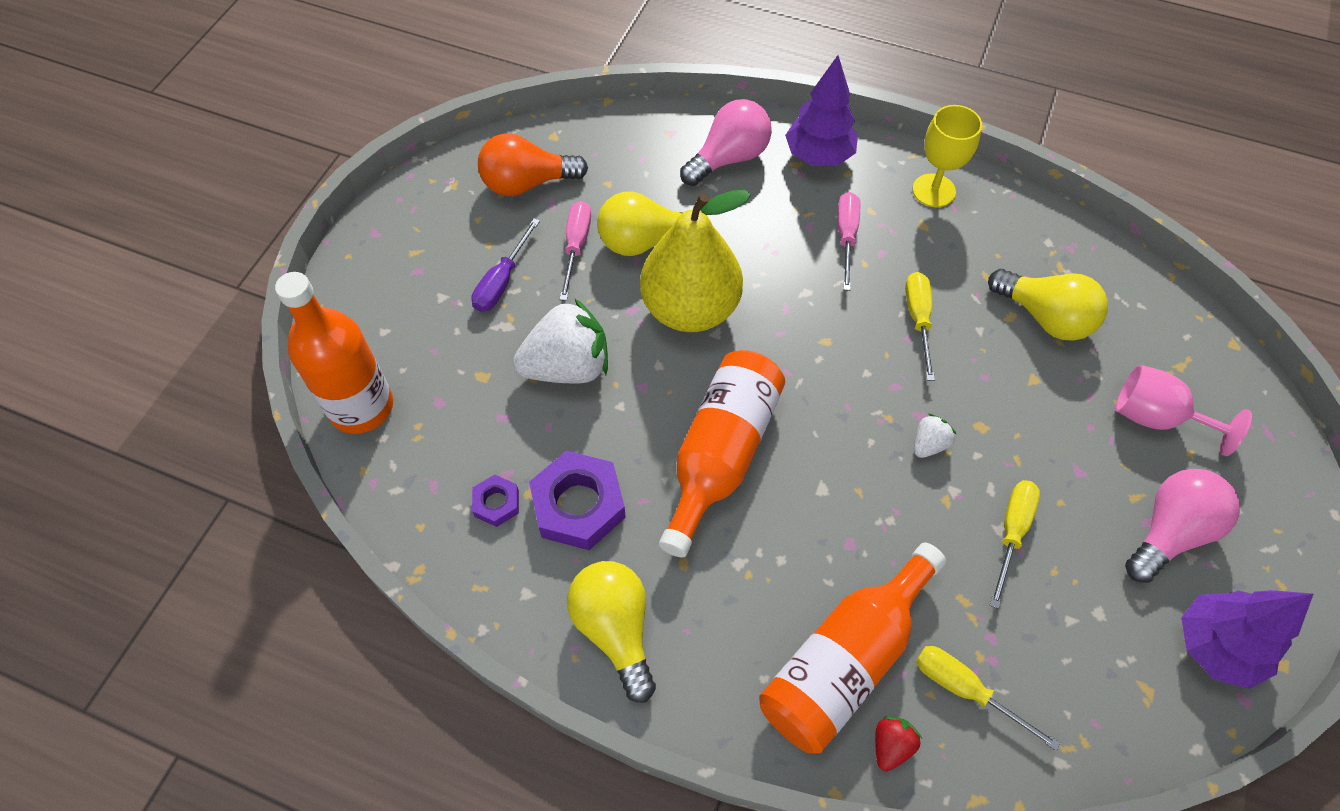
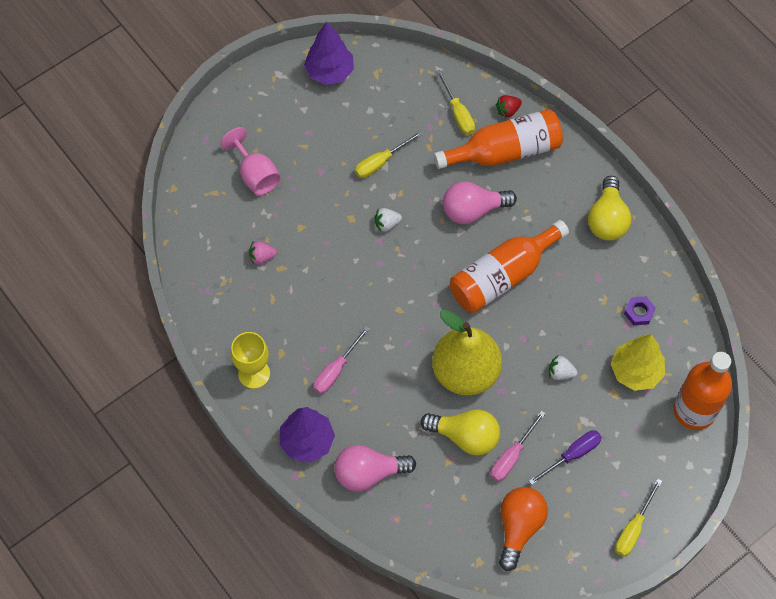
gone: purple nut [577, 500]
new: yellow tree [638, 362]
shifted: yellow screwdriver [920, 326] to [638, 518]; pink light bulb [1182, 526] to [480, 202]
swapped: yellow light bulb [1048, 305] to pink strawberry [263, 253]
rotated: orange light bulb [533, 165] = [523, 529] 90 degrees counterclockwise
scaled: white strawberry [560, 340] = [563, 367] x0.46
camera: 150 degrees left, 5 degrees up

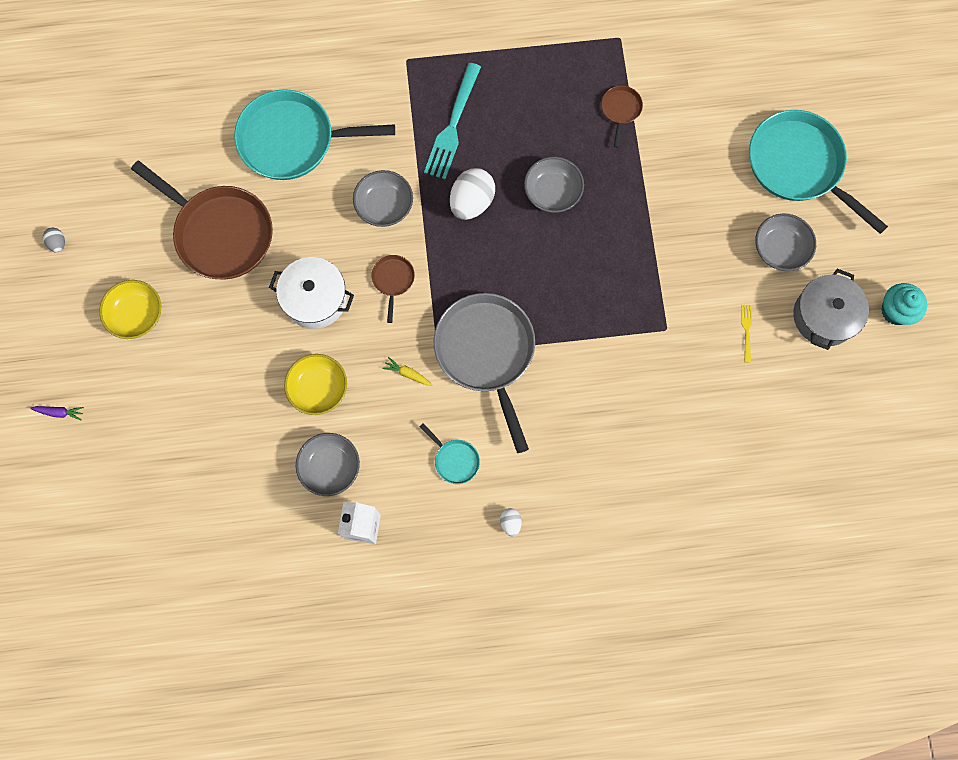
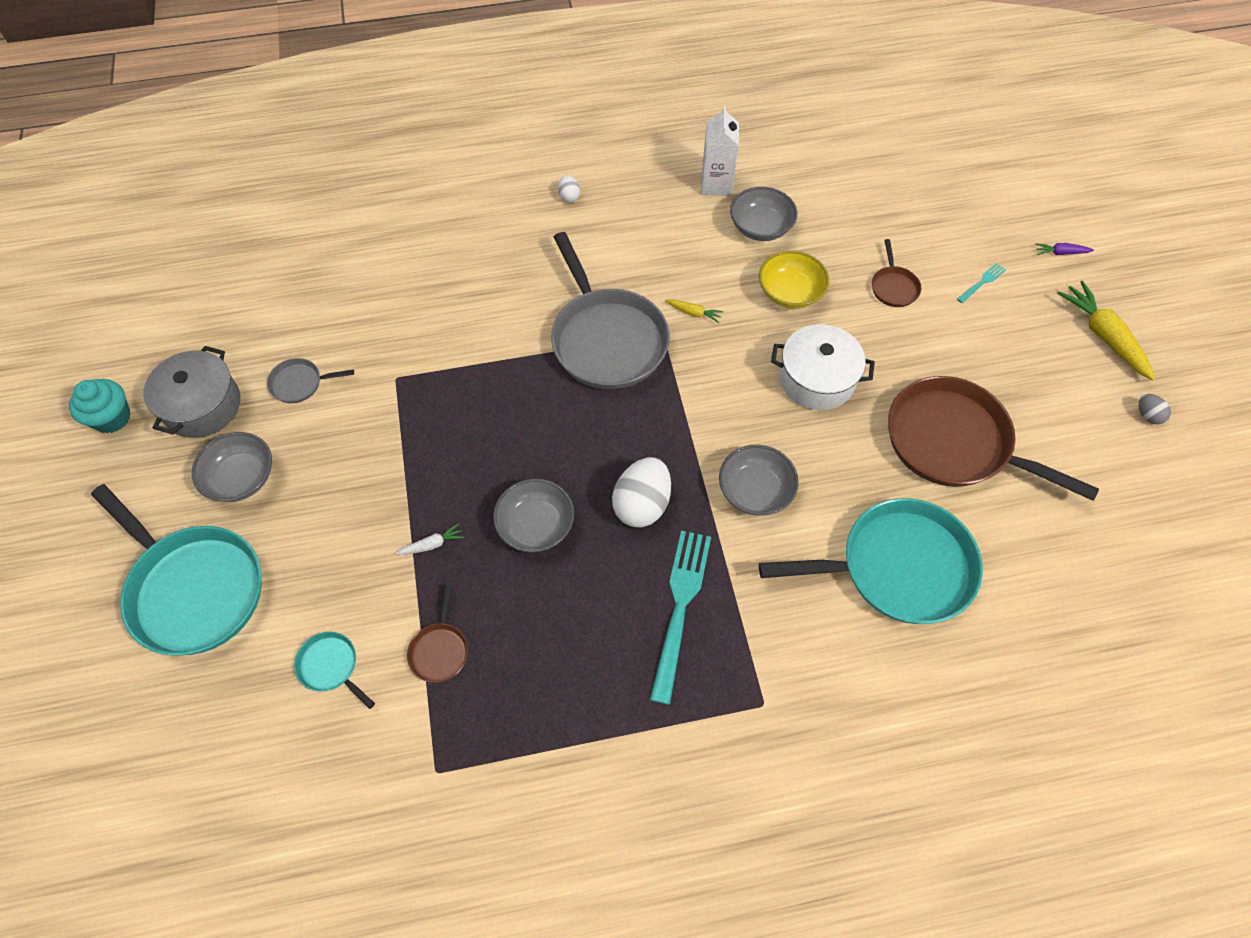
gone: yellow bowl [130, 309]
new: white carrot [430, 539]; turquoise fork [981, 283]; yellow carrot [1106, 330]
shifted: brown pan [393, 289] to [896, 273]; turquoise pan [449, 453] to [334, 670]
swapped: yellow fork [746, 334] to grey pan [310, 380]
camera: 175 degrees right, 15 degrees down

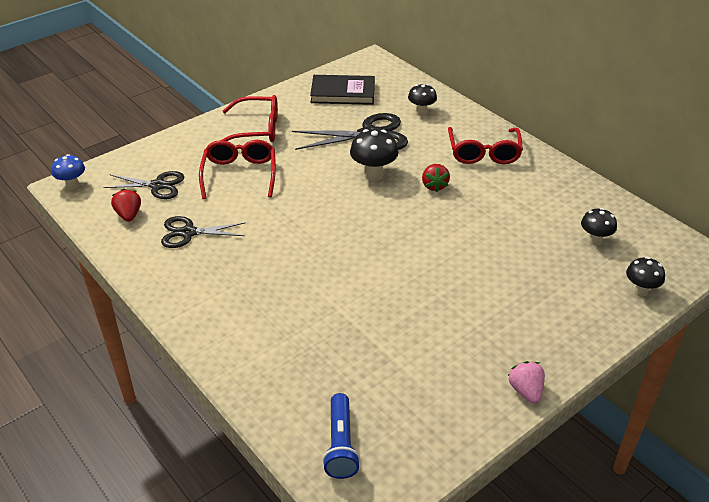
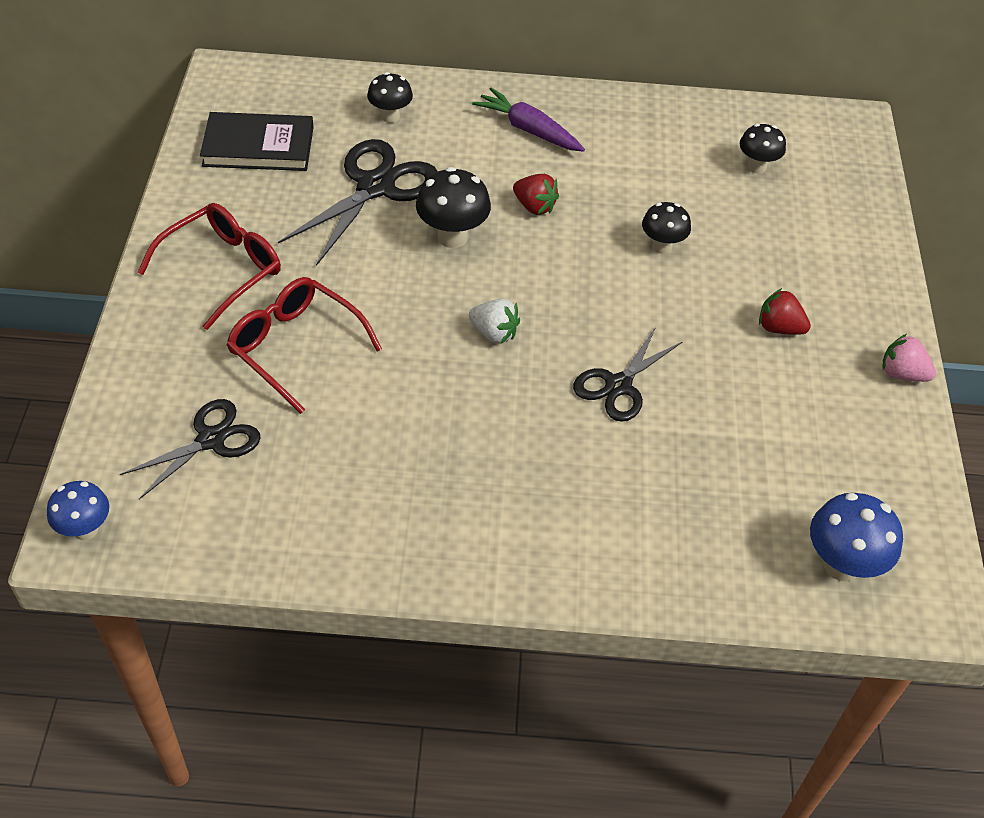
new: white strawberry [494, 321]
shifted: red strawberry [126, 205] to [785, 311]; black scissors [203, 232] to [627, 374]; black mushroom [645, 277] to [666, 228]
swapped: blue flashlight [341, 436] to blue mushroom [856, 537]; red glasses [485, 145] to purple carrot [528, 120]
rotated: black book [342, 90] = [257, 141] 45 degrees clockwise
camera: 50 degrees left, 10 degrees up

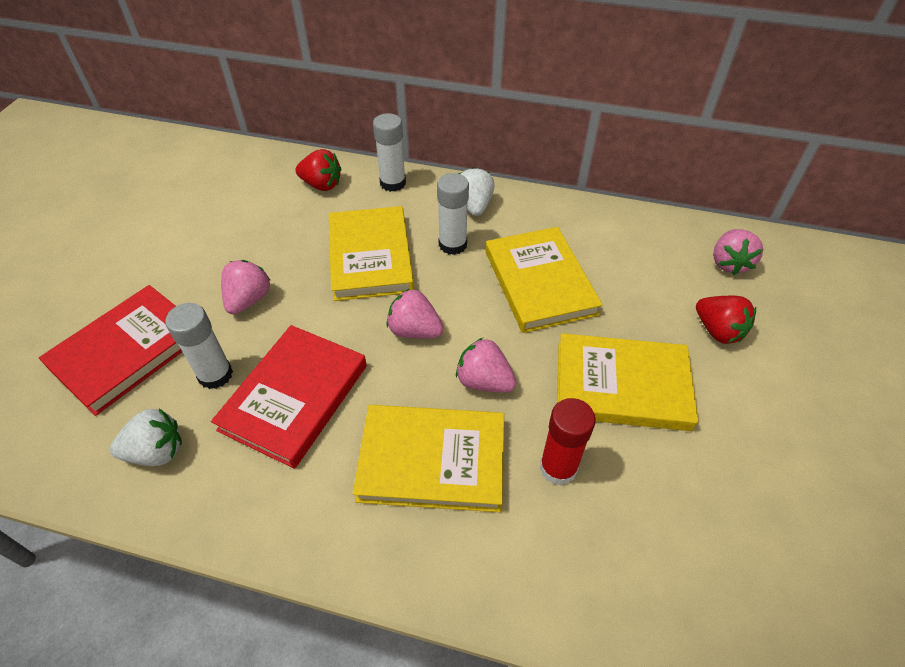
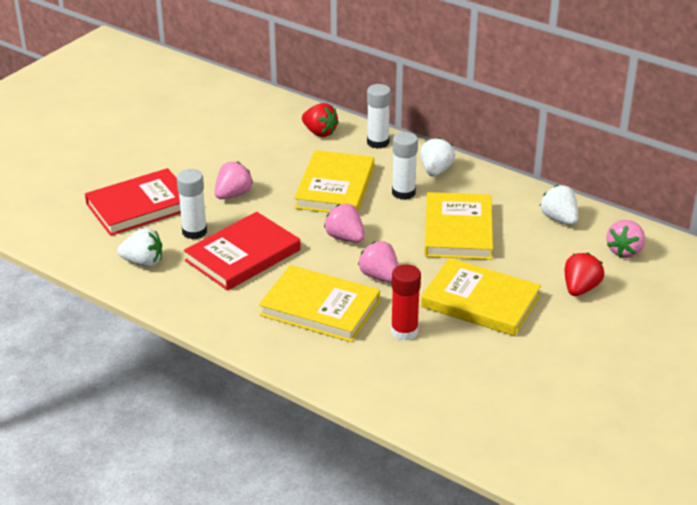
new: white strawberry [559, 205]
rotated: red strawberry [726, 320] = [584, 274] 135 degrees counterclockwise
camera: 20 degrees right, 15 degrees down

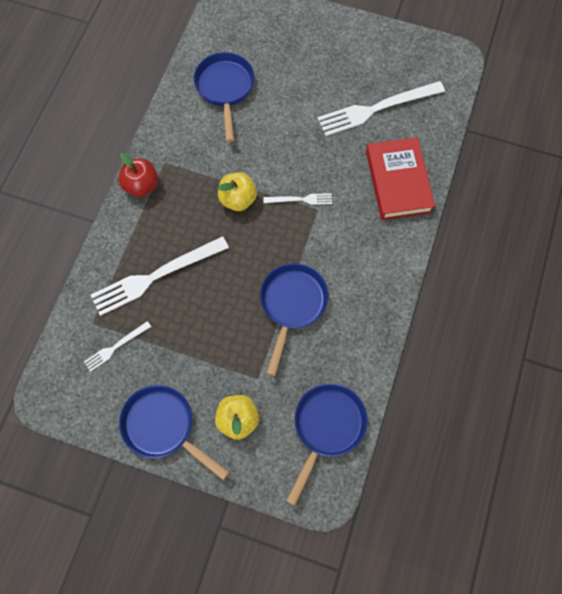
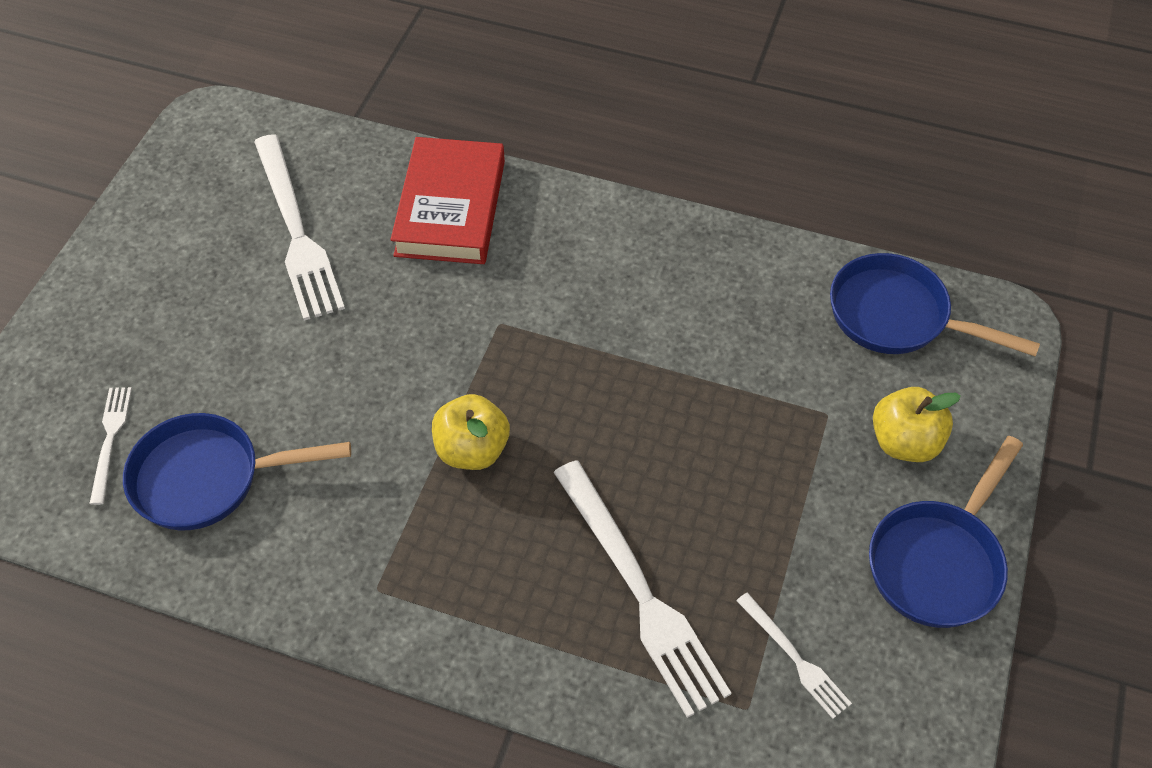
gone: red apple [138, 175]; blue pan [294, 319]
shifted: white fork [297, 199] to [110, 446]
rotated: red book [400, 178] = [447, 200] 75 degrees counterclockwise
camera: 90 degrees left, 15 degrees down

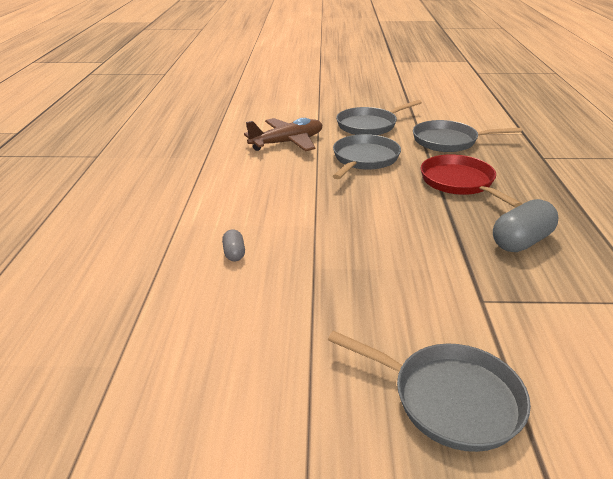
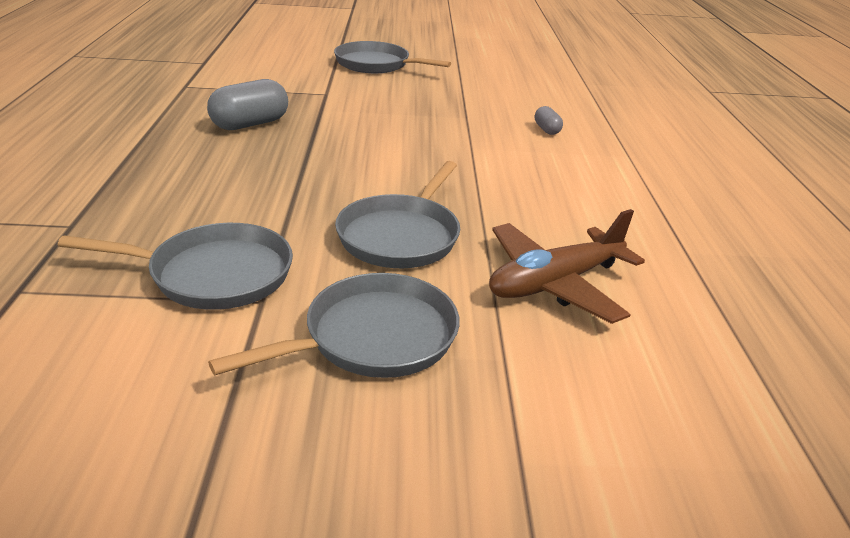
gone: red pan [471, 181]
camera: 175 degrees right, 0 degrees up

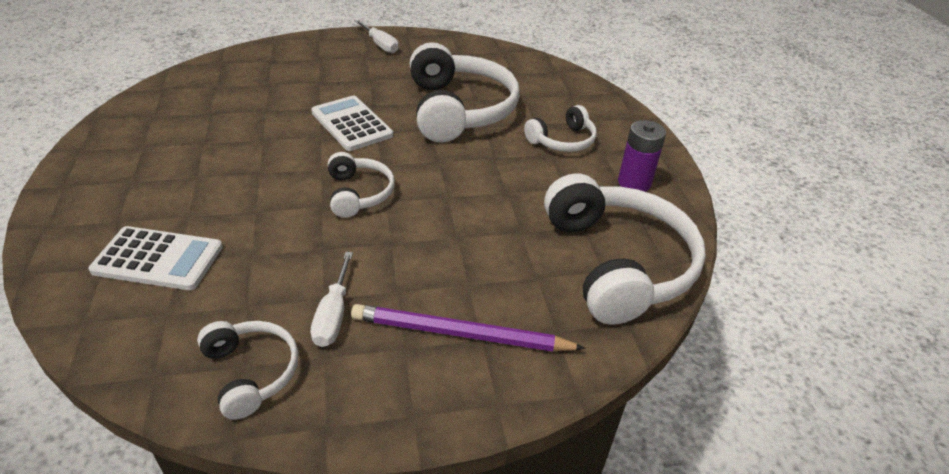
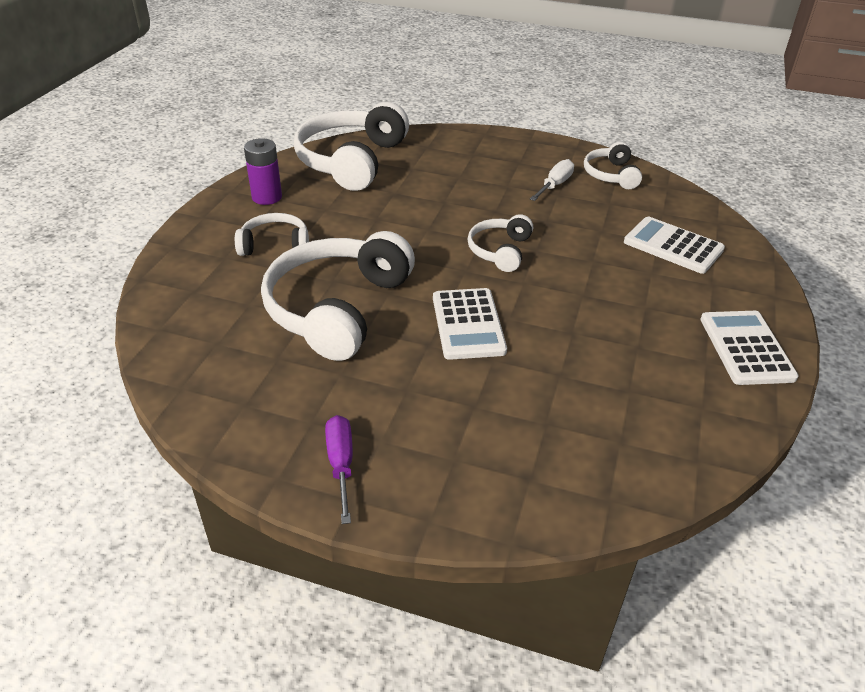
gone: purple pencil [468, 328]
new: white calculator [749, 348]
repainted: white screwdriver [376, 36] to purple screwdriver [339, 469]
camera: 150 degrees left, 0 degrees up

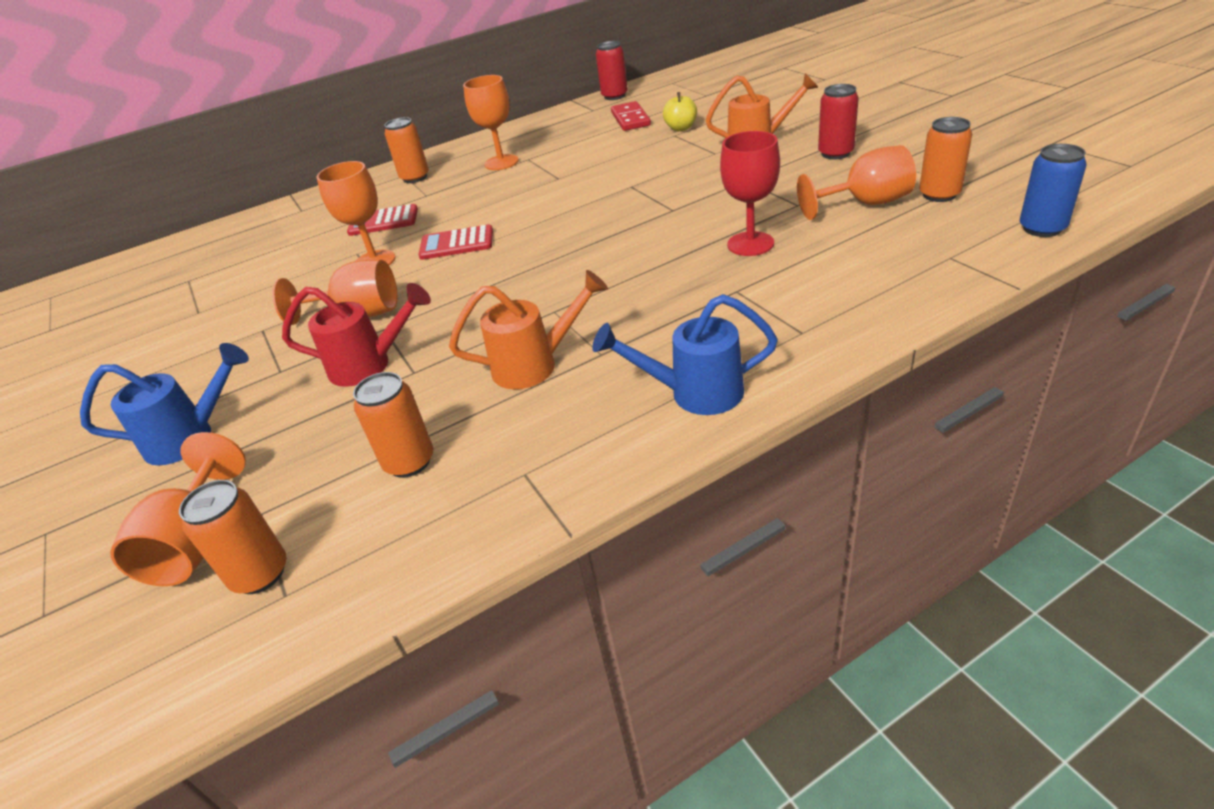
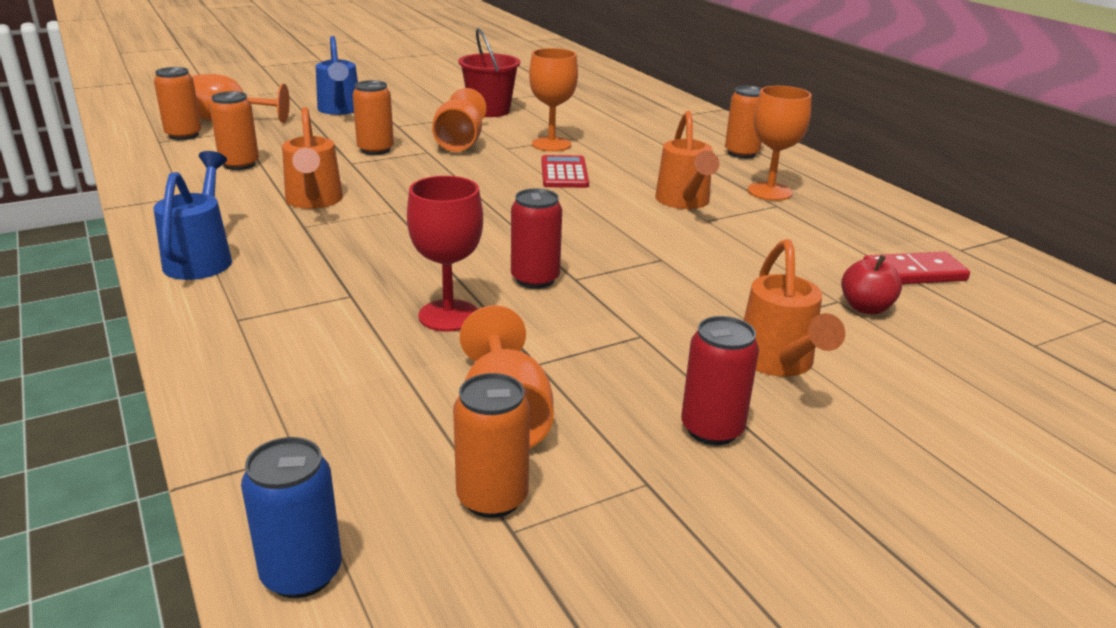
gone: red calculator [382, 220]
new: red bucket [489, 72]; orange watering can [687, 160]
shifted: red can [612, 70] to [536, 238]
swapped: red watering can [356, 335] to orange can [373, 117]
repainted: yellow apple [680, 111] to red apple [871, 284]
camera: 85 degrees right, 10 degrees down

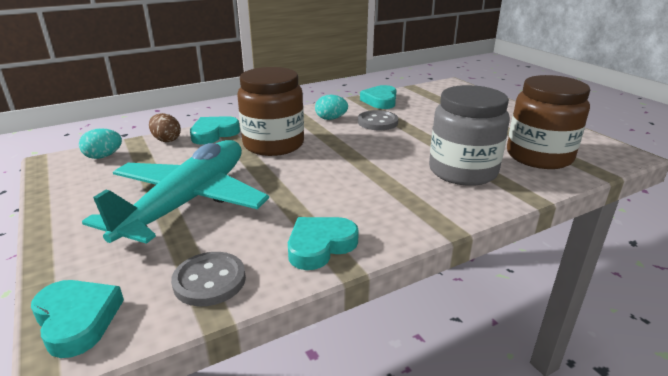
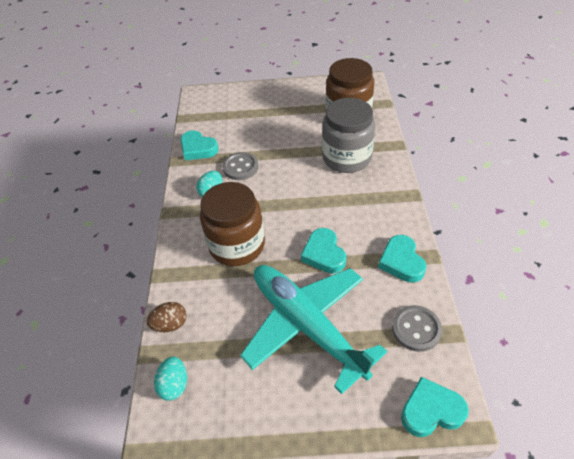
shifted: turquoise heart [215, 130] to [323, 251]
camera: 60 degrees left, 20 degrees up

